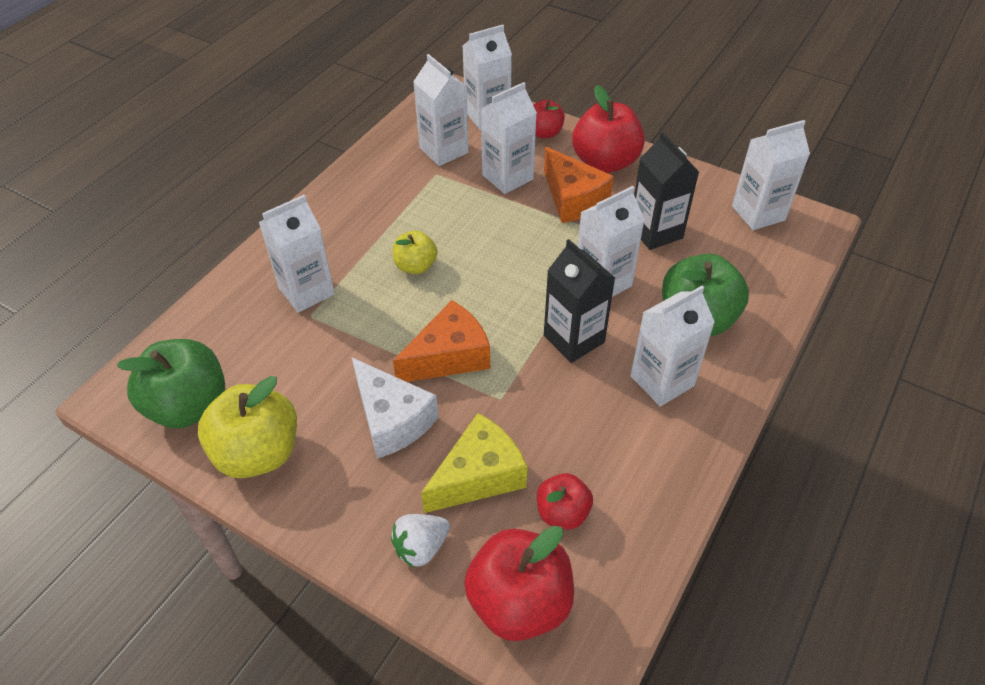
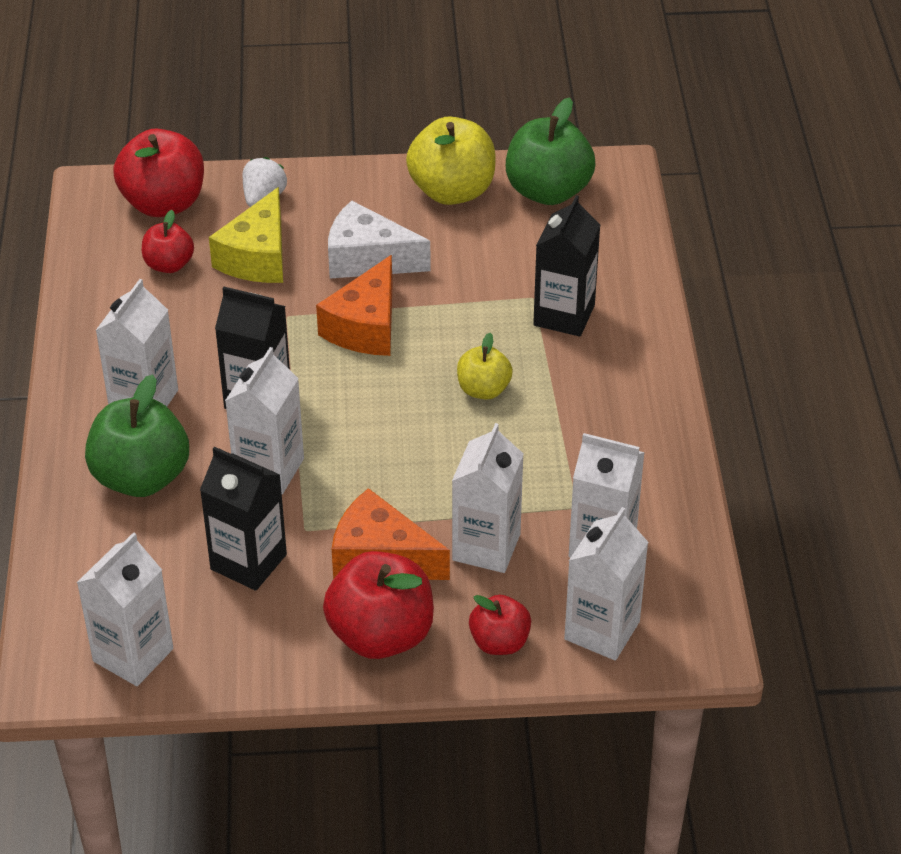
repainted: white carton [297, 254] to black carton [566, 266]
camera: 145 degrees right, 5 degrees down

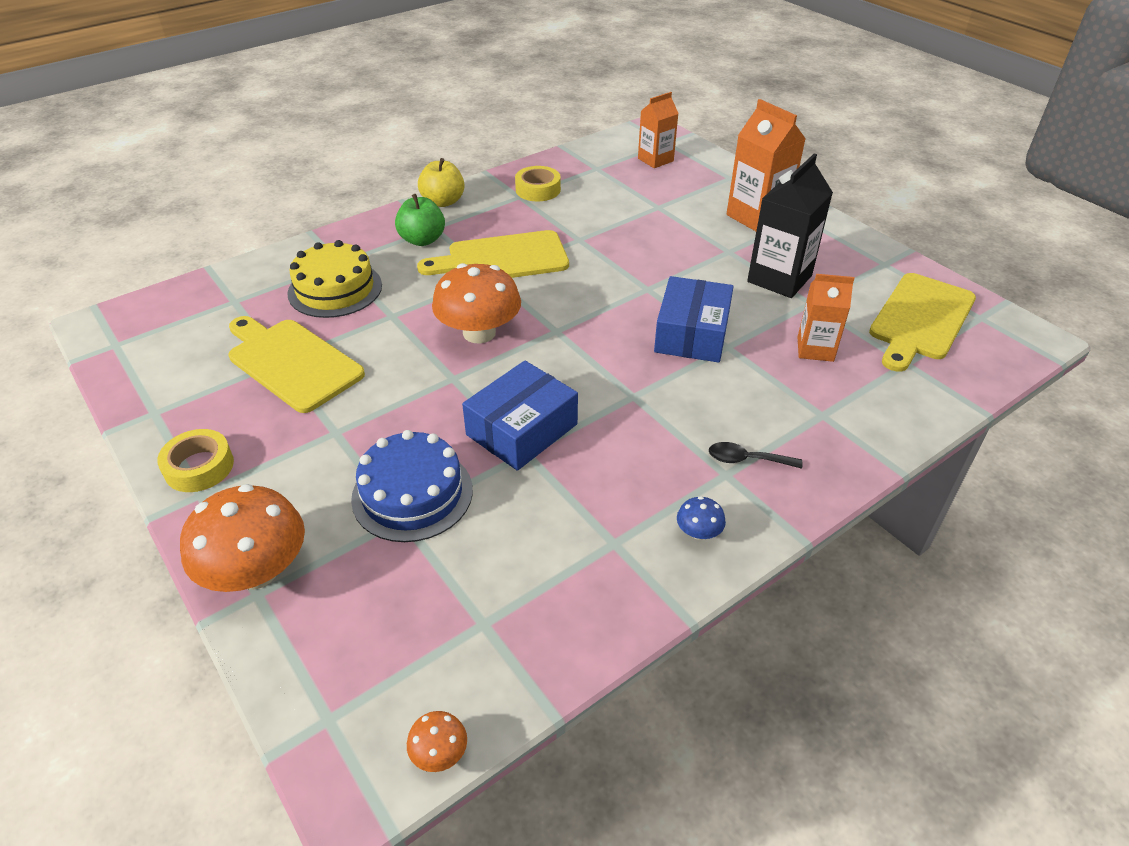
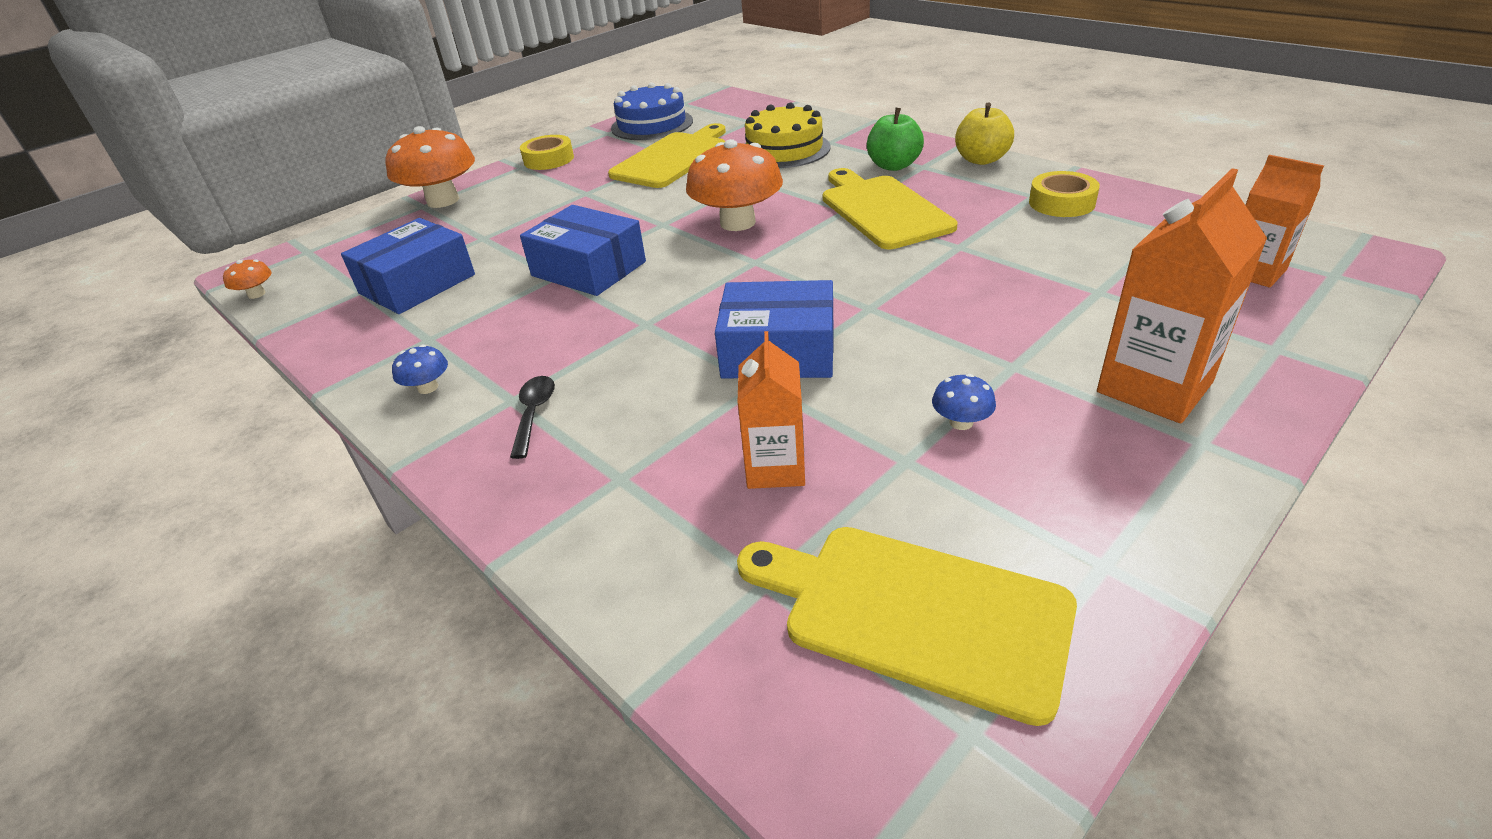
new: blue box [408, 266]
shifted: blue cake [412, 486] to [652, 111]
swapped: black carton [790, 226] to blue mushroom [964, 402]
camera: 85 degrees right, 5 degrees down

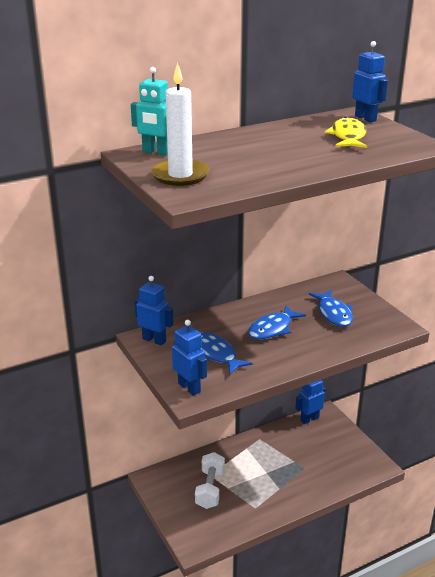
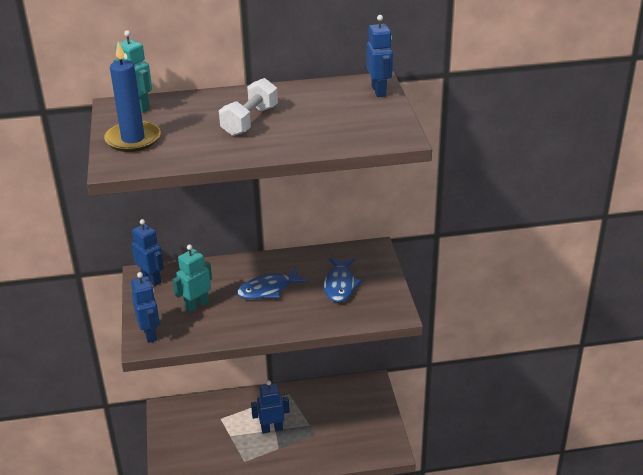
gone: yellow fish [346, 132]
shifted: white dumbbell [210, 480] to [248, 107]; blue robot [310, 402] to [270, 407]
swapped: blue fish [227, 353] to turquoise robot [192, 279]
repainted: white candle [180, 124] to blue candle [132, 96]
camera: 20 degrees right, 5 degrees up

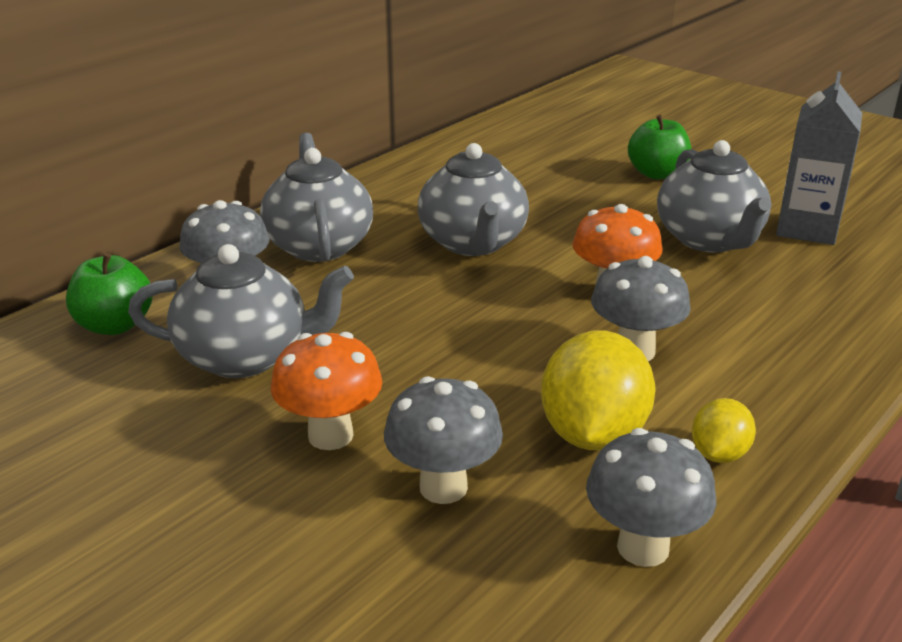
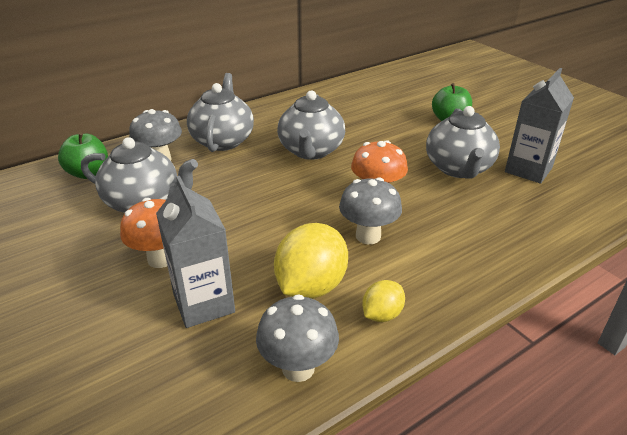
swapped: grey mushroom [443, 440] to grey carton [195, 252]
camera: 15 degrees right, 5 degrees up

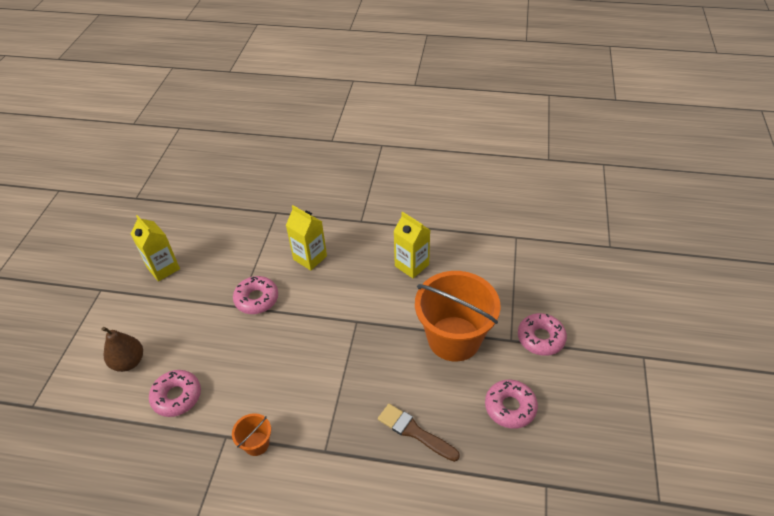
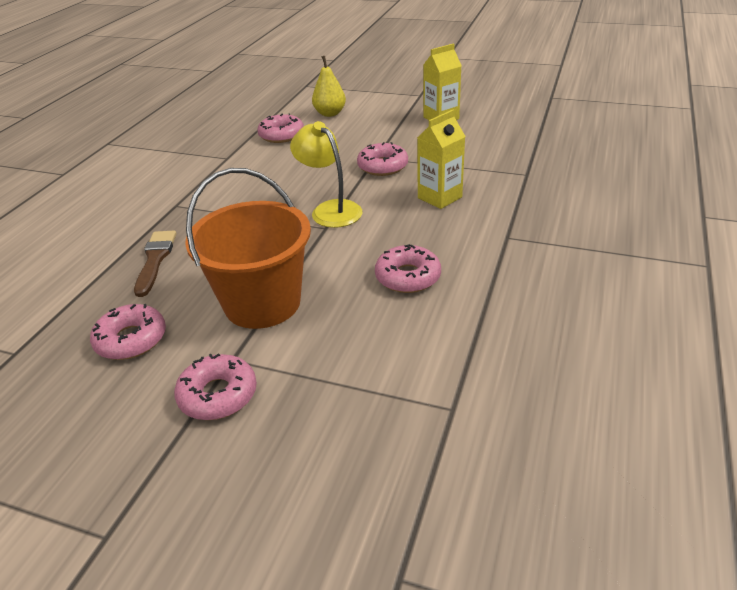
gone: orange bucket [251, 434]
new: yellow lamp [326, 174]
swapped: yellow carton [412, 245] to pink donut [408, 268]
repainted: brown pear [122, 349] to yellow pear [329, 86]
rotated: brown brush [419, 433] = [155, 264] 45 degrees counterclockwise
camera: 100 degrees right, 10 degrees down

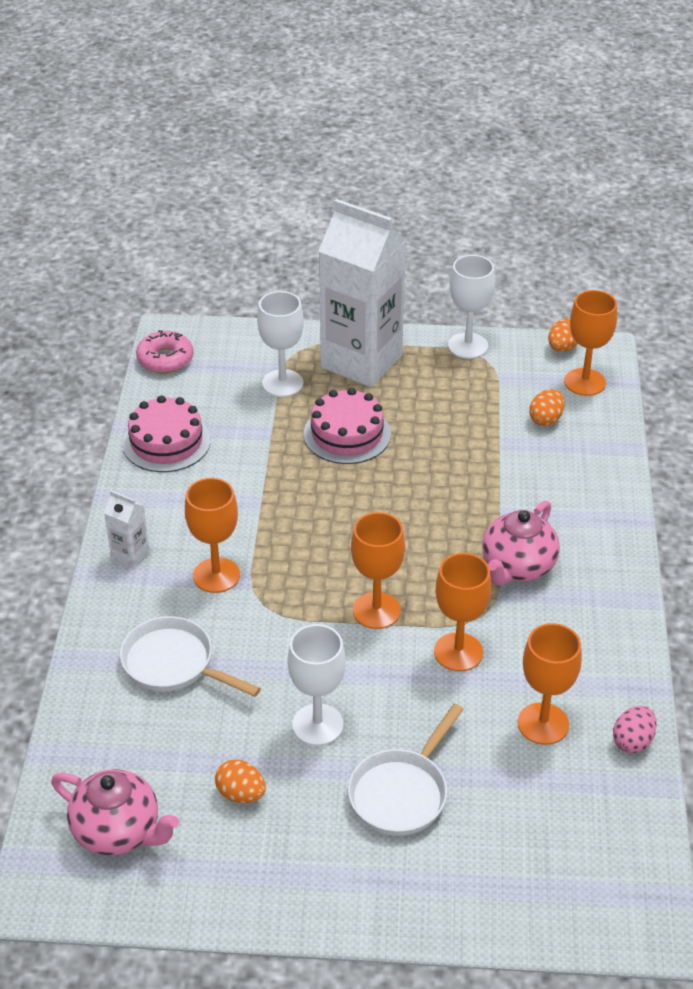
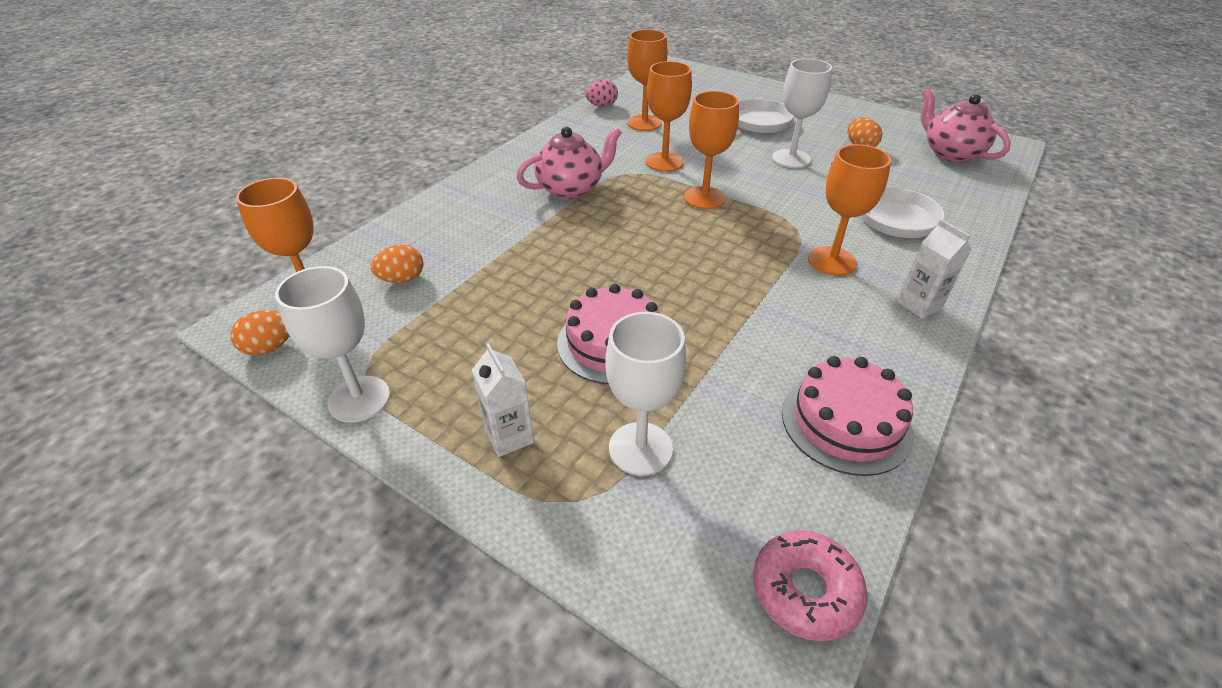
scaled: white carton [362, 293] = [503, 400] x0.41
camera: 150 degrees left, 0 degrees up

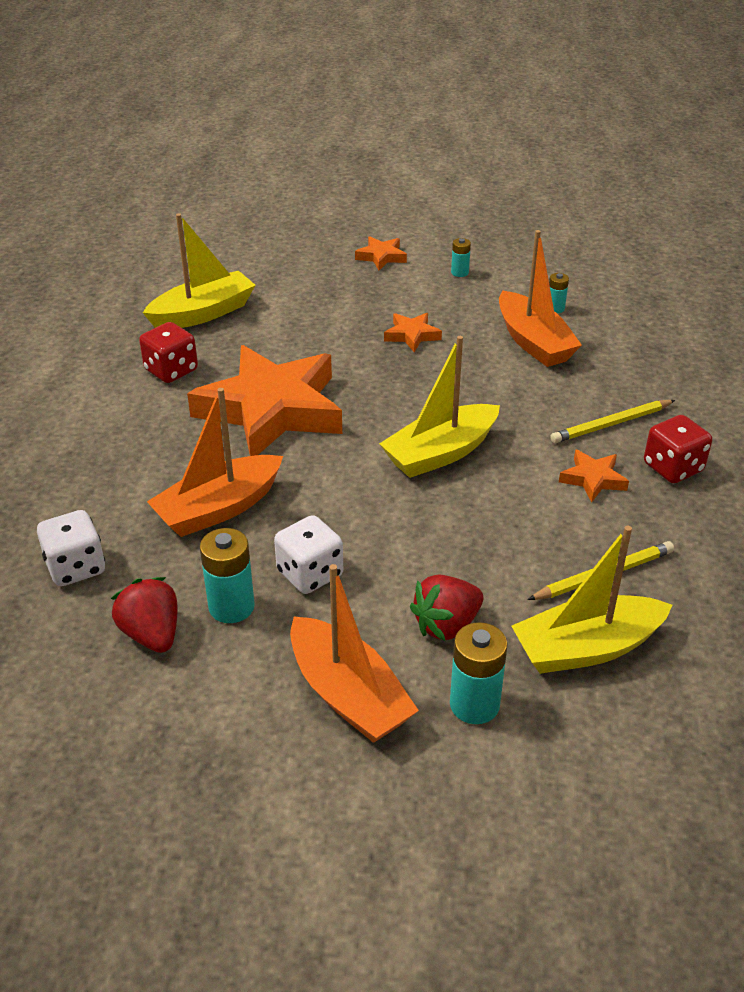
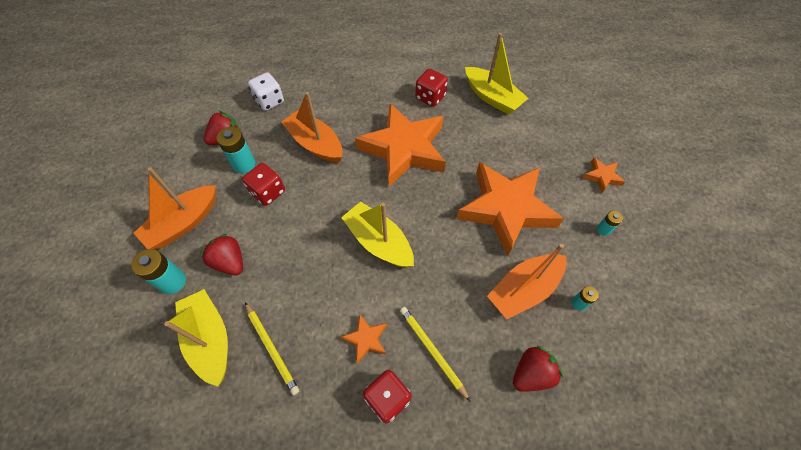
new: red strawberry [538, 369]
repainted: white dice [308, 554] to red dice [263, 184]
scaled: orange star [413, 332] = [510, 209] x2.46
camera: 80 degrees right, 20 degrees up

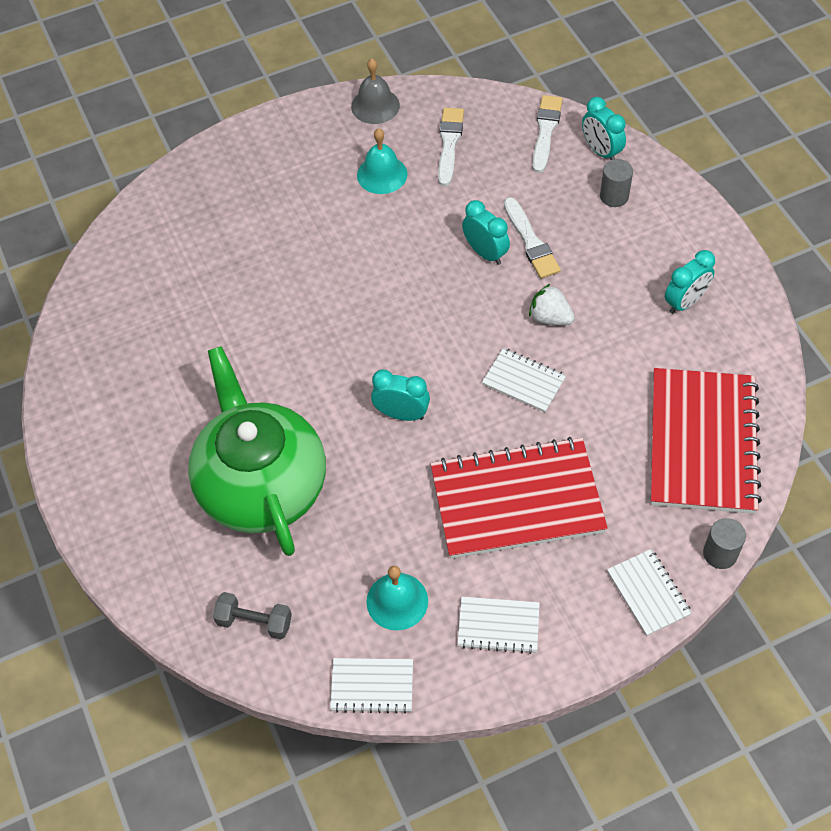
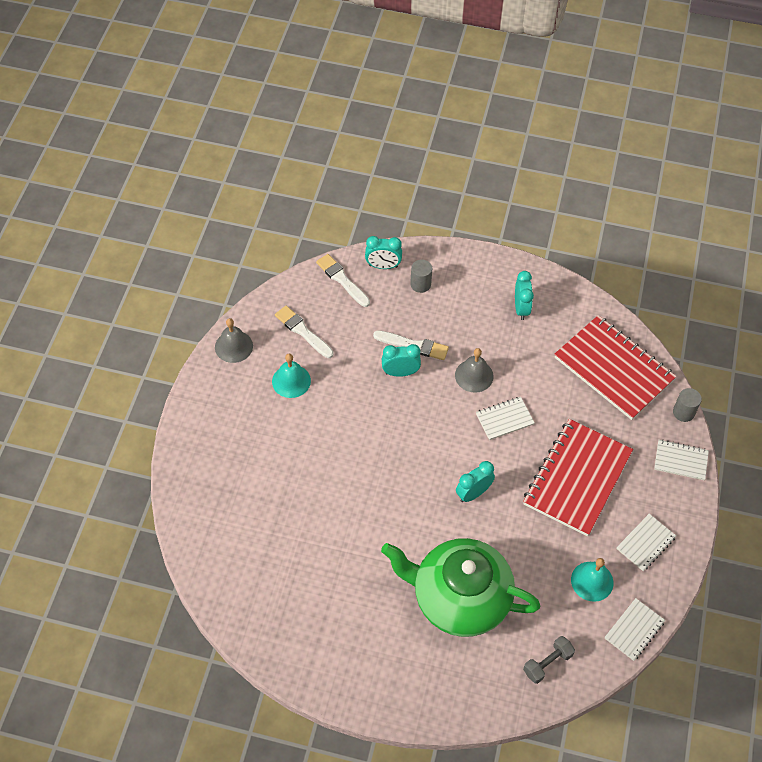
swapped: white strawberry [552, 304] to grey bell [474, 370]
camera: 55 degrees left, 0 degrees up

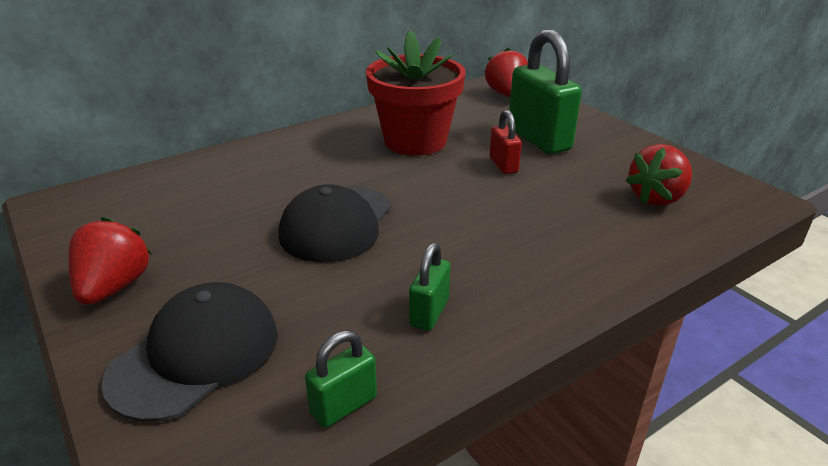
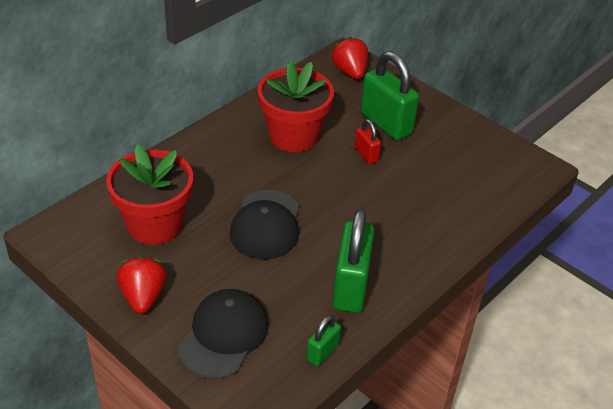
gone: red strawberry [659, 175]
new: red flower pot [149, 194]
scaled: green padlock [429, 286] = [353, 260] x2.00
camera: 15 degrees left, 10 degrees up

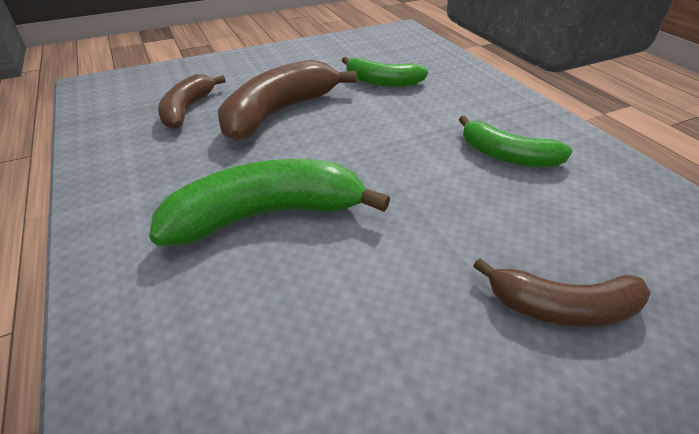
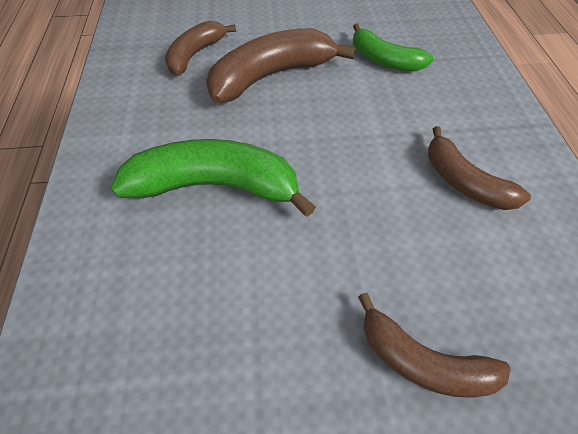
repainted: green banana [515, 141] to brown banana [479, 168]
camera: 20 degrees right, 15 degrees up

